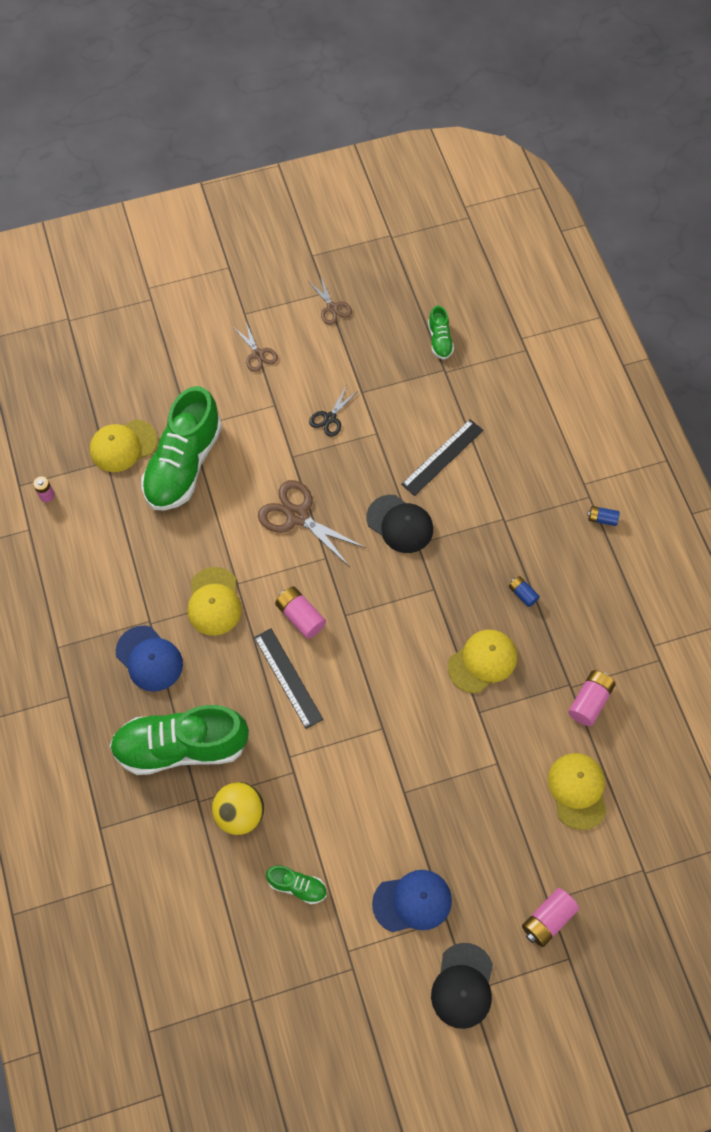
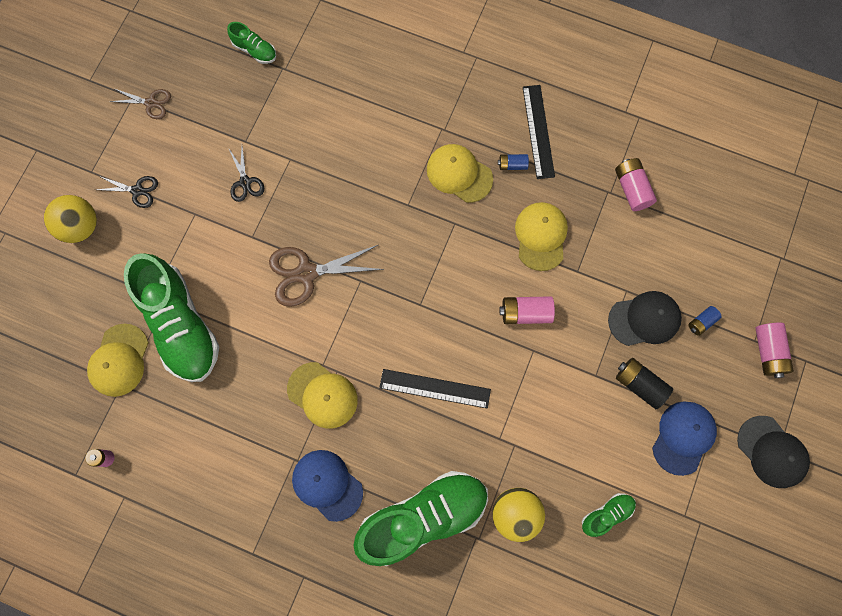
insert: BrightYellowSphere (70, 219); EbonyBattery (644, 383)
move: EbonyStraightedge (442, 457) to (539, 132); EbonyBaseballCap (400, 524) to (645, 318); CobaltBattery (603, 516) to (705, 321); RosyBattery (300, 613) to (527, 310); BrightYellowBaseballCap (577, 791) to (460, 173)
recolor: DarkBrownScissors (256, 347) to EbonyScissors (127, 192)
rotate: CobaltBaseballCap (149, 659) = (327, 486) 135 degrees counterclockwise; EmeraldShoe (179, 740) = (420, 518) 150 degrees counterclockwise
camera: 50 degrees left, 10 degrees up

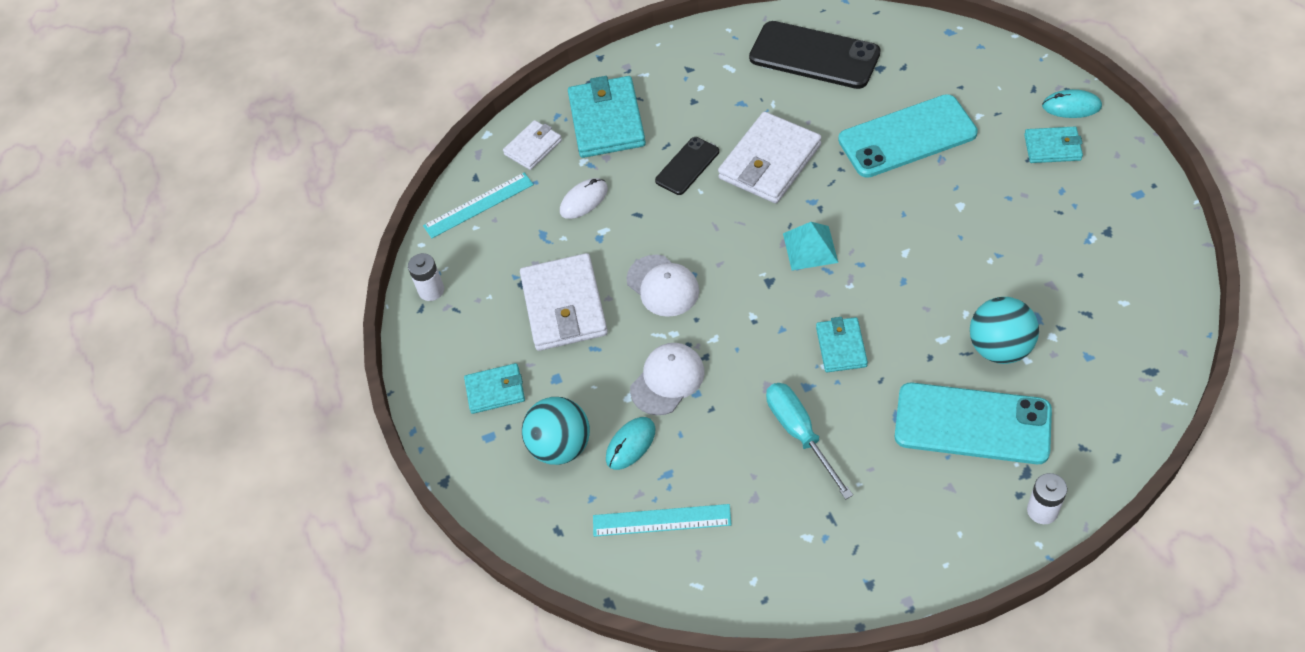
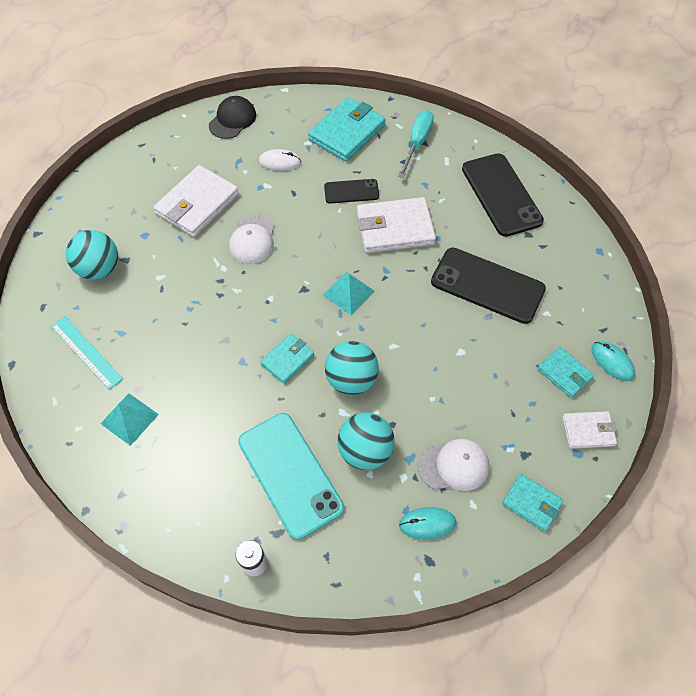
delete: SnowWhiteBattery (426, 277)
insert: AquaSphere (352, 368); AquaPyramid (130, 419)
move: SnowWhiteWallet (532, 145) to (589, 430); SnowWhiteBaseballCap (667, 379) to (453, 465); AquaWallet (494, 388) to (532, 503); AquaScrewdriver (809, 441) to (416, 144); AquaPcMouse (630, 443) to (428, 523)
replace: AquaStraightedge (478, 205) to EbonyBaseballCap (232, 117)
recolor: AquaPhone (908, 136) to EbonyPhone (488, 285)
camera: 40 degrees right, 5 degrees up

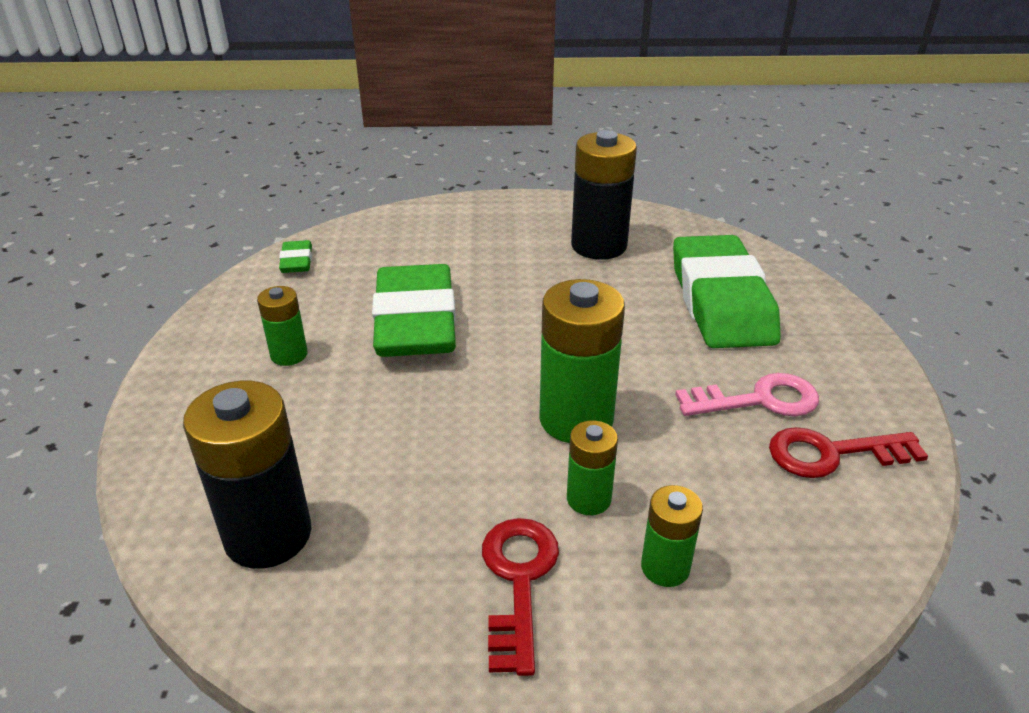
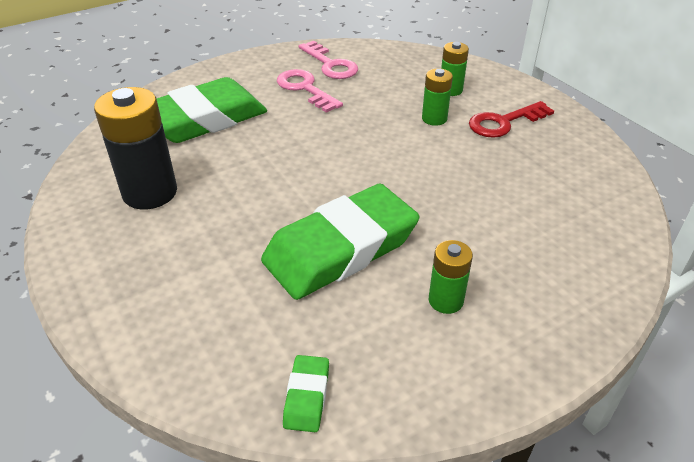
delete: EmeraldBattery (582, 361); EbonyBattery (247, 475)
recolor: CrimsonLatchkey (848, 452) to RosyLatchkey (328, 60)
rotate: EmeraldGumEraser (295, 256) = (306, 393) 45 degrees counterclockwise
camera: 120 degrees left, 5 degrees up

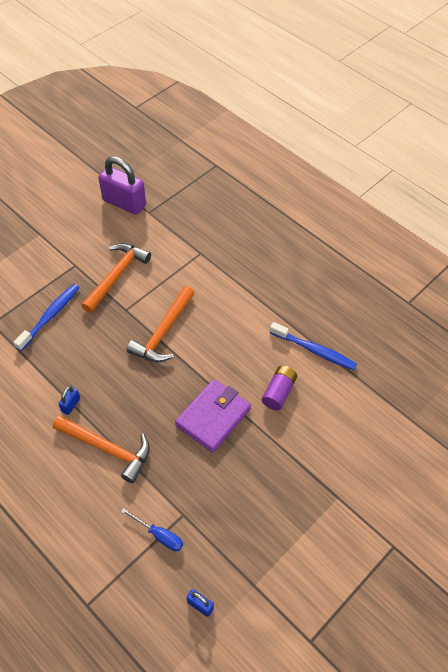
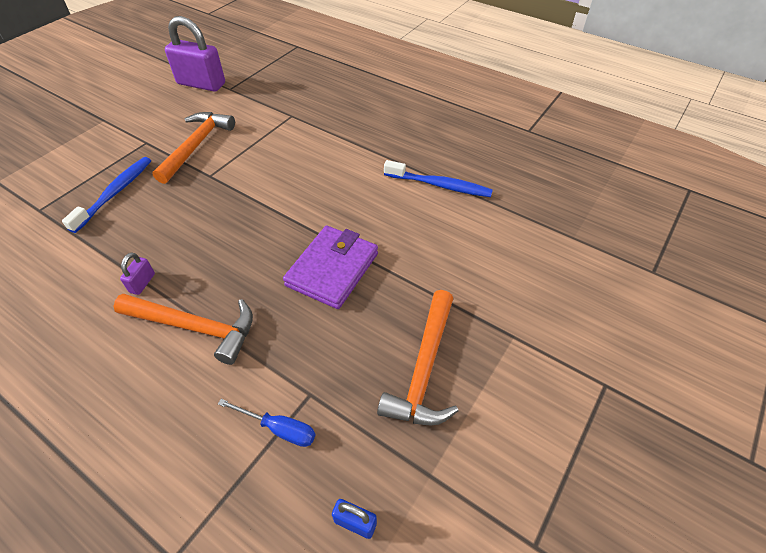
delete: RoyalPurpleBattery (279, 388)
move: OrangeColouredCarpenter'sHammer (160, 324) to (417, 357)
recolor: CobaltSmallLock (69, 400) to RoyalPurpleSmallLock (137, 273)
camera: 10 degrees left, 5 degrees down

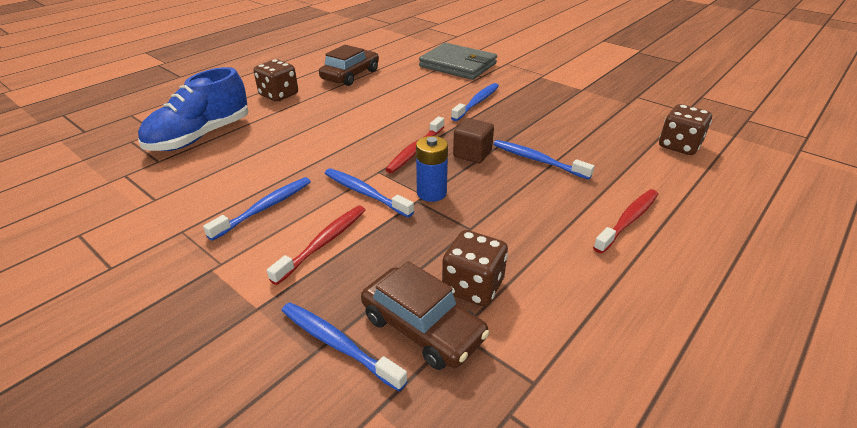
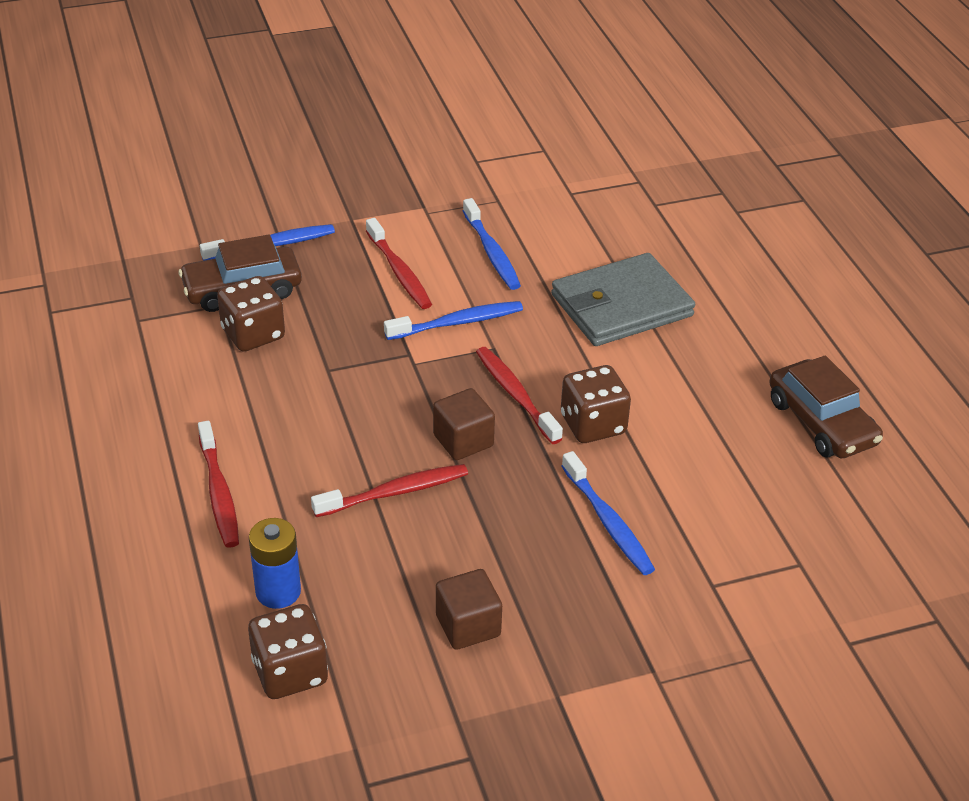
delete: CobaltShoe (193, 109)
insert: DarkBrownCube (469, 609)
move: GreyWallet (458, 61) to (623, 299); DarkBrownDie (276, 80) to (596, 404); CobaltBattery (432, 169) to (275, 563)
recolor: CobaltToothbrush (544, 160) to CrimsonToothbrush (389, 490)
camera: 120 degrees right, 5 degrees up

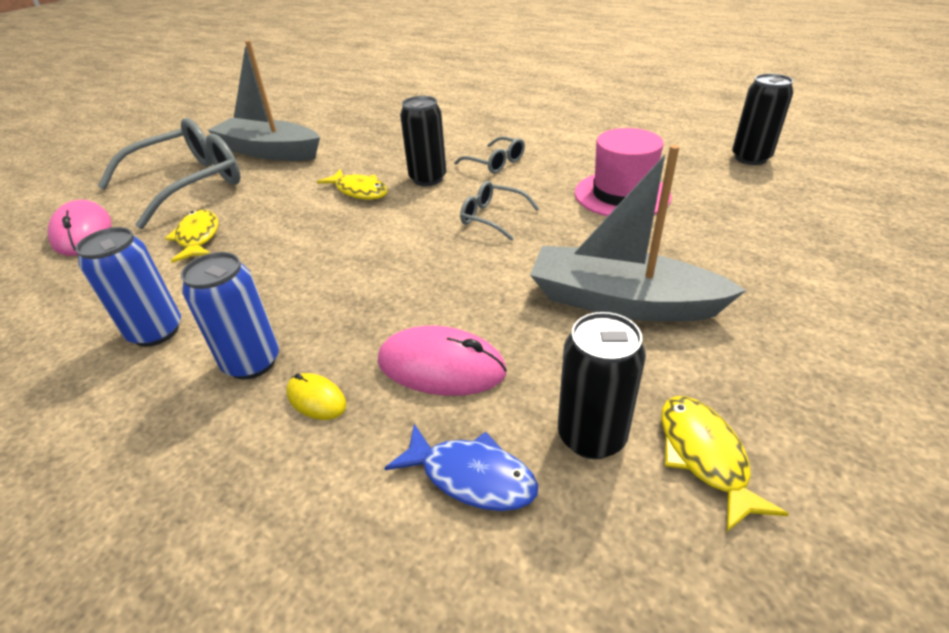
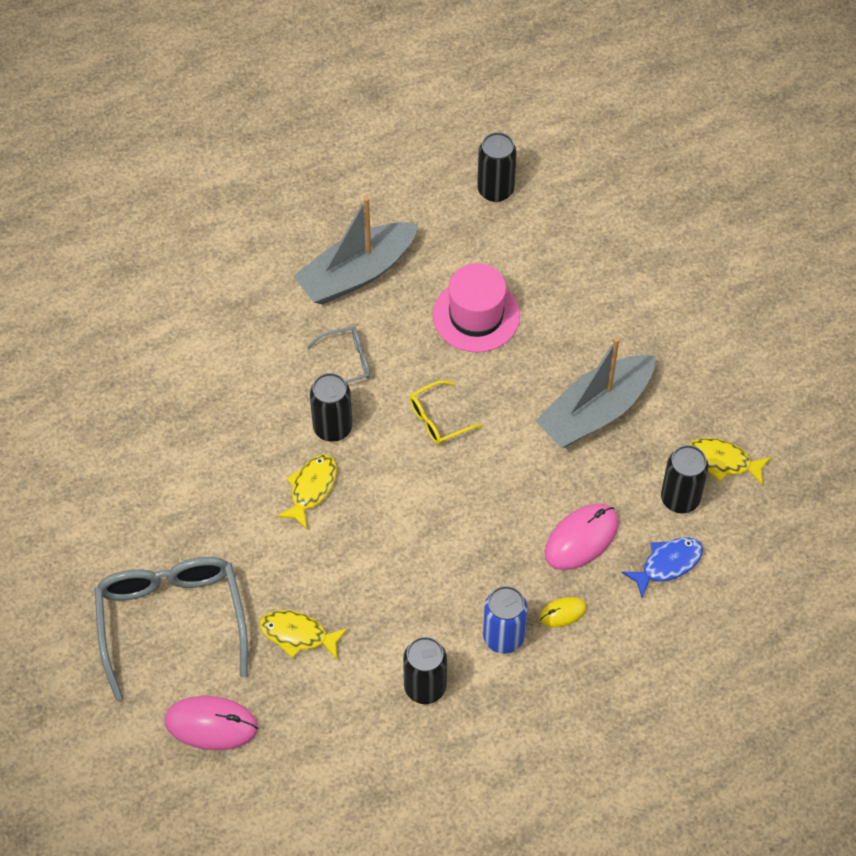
move: GreySailboat (264, 100) to (356, 250)
recolor: GreyGlasses (500, 211) to BrightYellowGlasses (445, 412); CobaltTin (128, 287) to EbonyTin (425, 670)
rotate: BrightYellowFishFigure (352, 184) = (307, 491) 45 degrees counterclockwise
camera: 60 degrees left, 20 degrees up

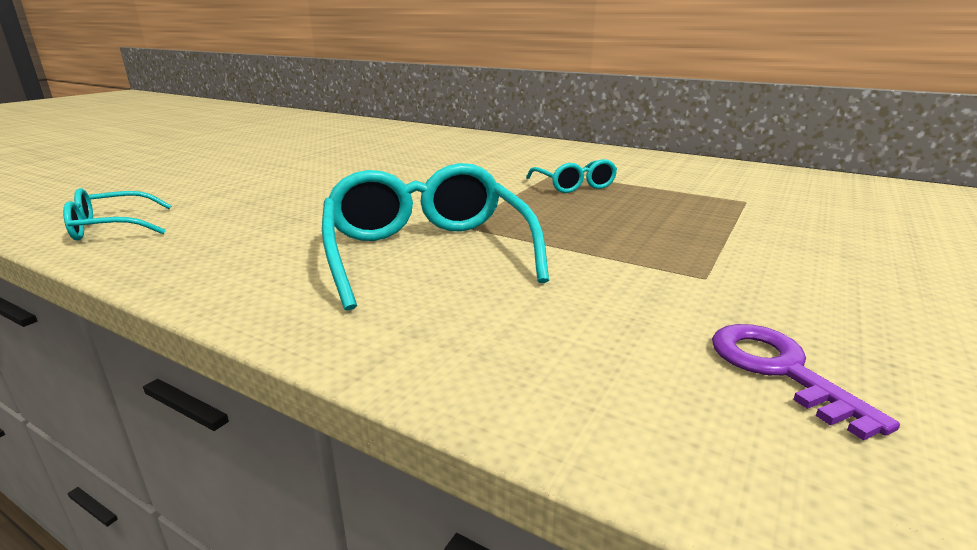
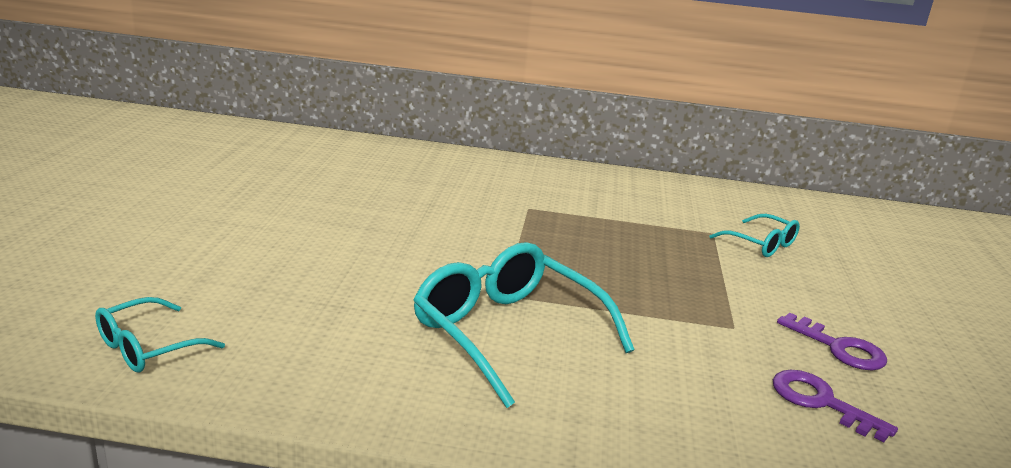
insert: RoyalPurpleLatchkey (832, 341)
move: AquaGlasses (571, 176) to (754, 235)
camera: 25 degrees left, 0 degrees up

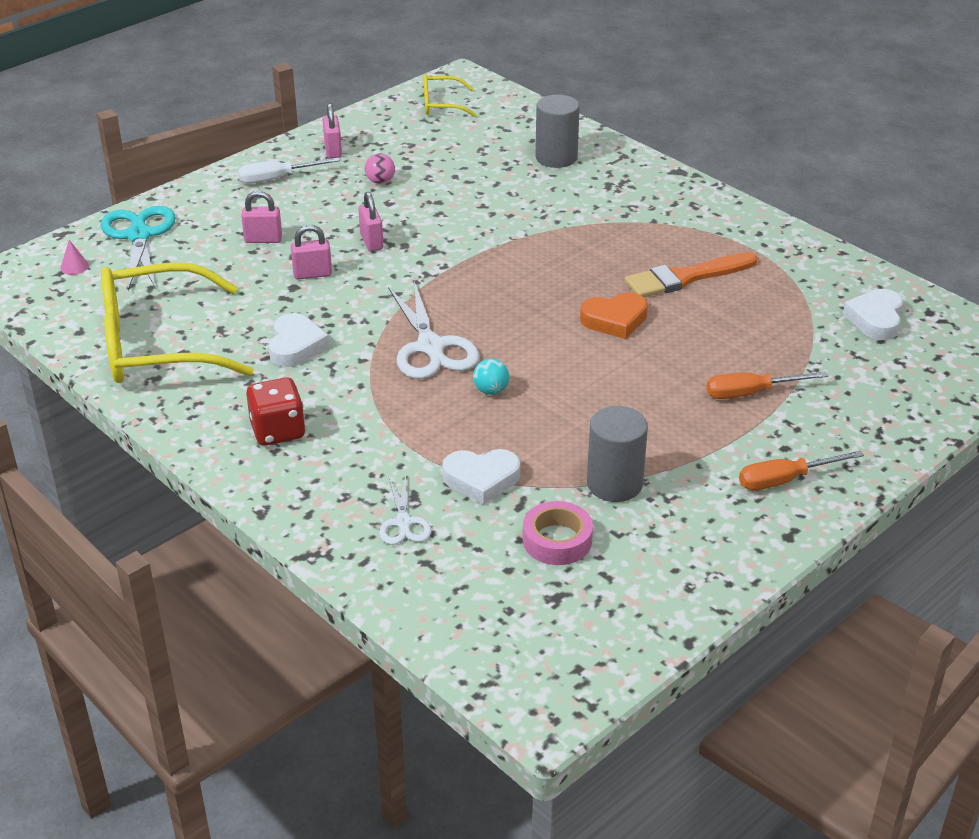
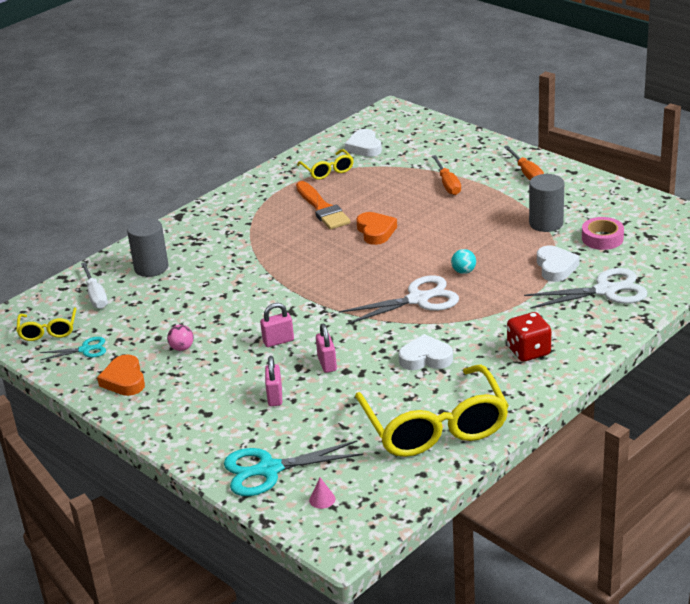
insert: BrightYellowGlasses (325, 164); AquaScissors (73, 348)
move: SnowWhiteScrewdriver (289, 170) to (94, 285)
replace: RosySmallLock (332, 131) to OrangeColouredHeartShape (121, 375)
rotate: SnowWhiteHeartShape (873, 314) = (363, 143) 60 degrees clockwise
resize: SnowWhiteScissors (405, 510) = (586, 288) x1.83
camera: 90 degrees left, 5 degrees down

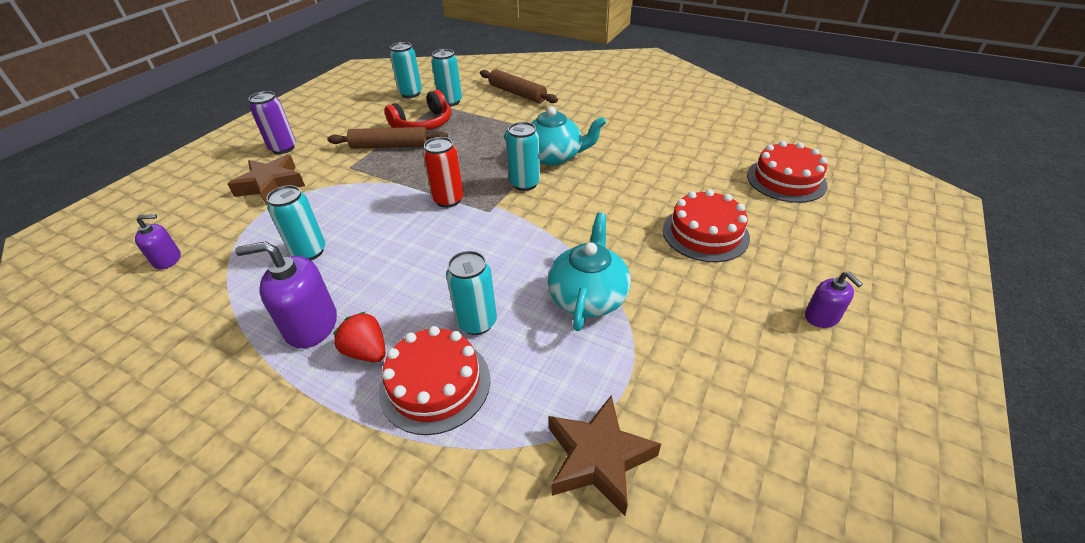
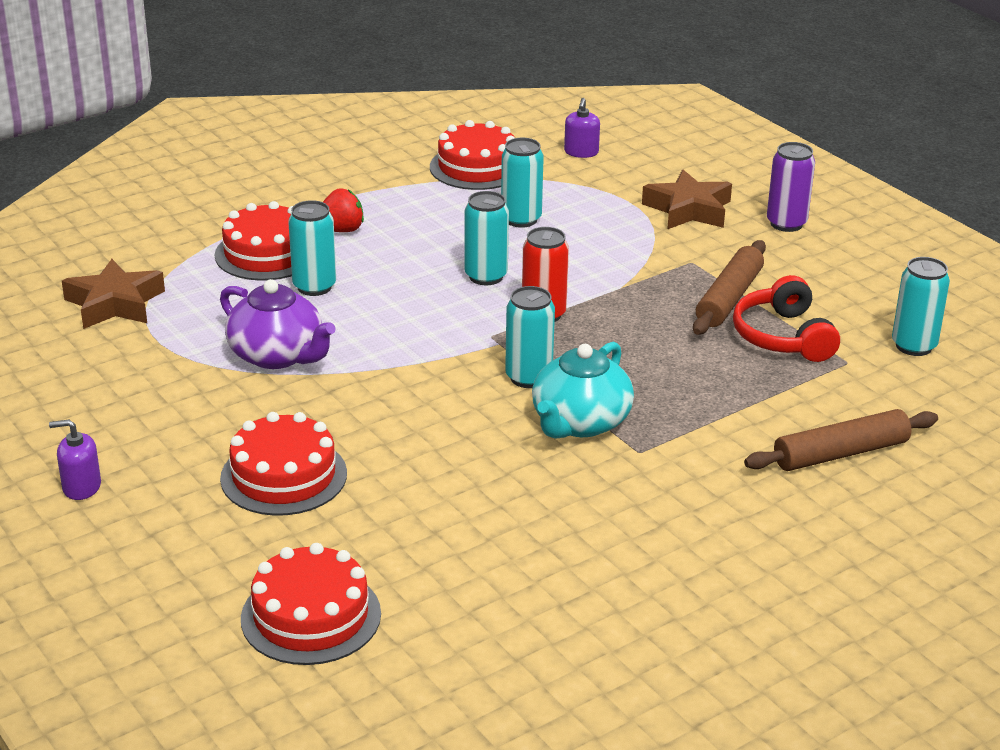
delete: RoyalPurplePumpBottle (286, 295)
insert: CrimsonCake (472, 155)
move: AquaTin (446, 77) to (486, 238)
recolor: AquaTeapot (589, 272) to RoyalPurpleTeapot (278, 324)
camera: 115 degrees right, 10 degrees down

